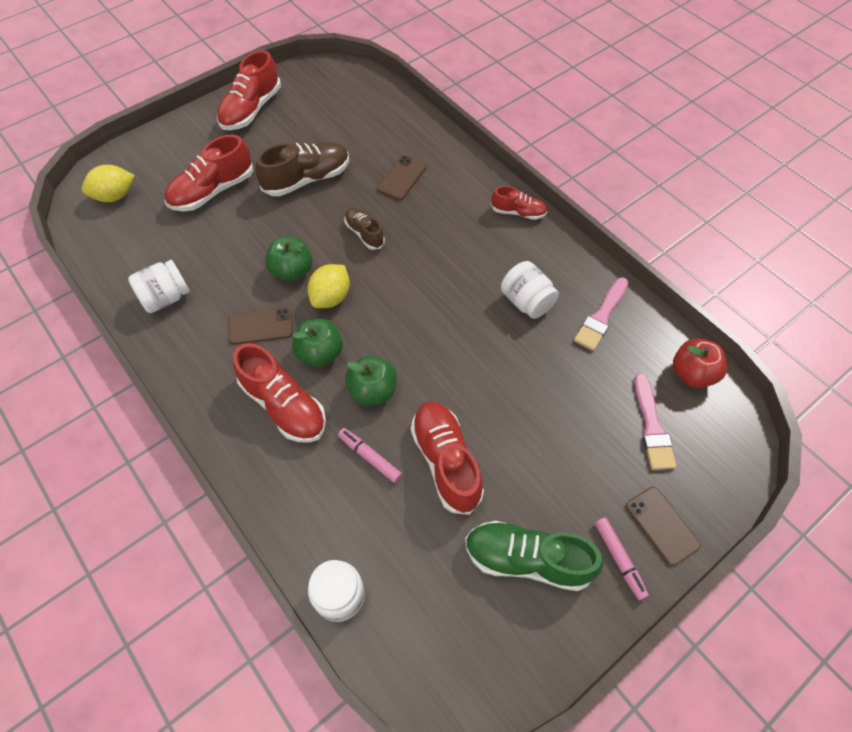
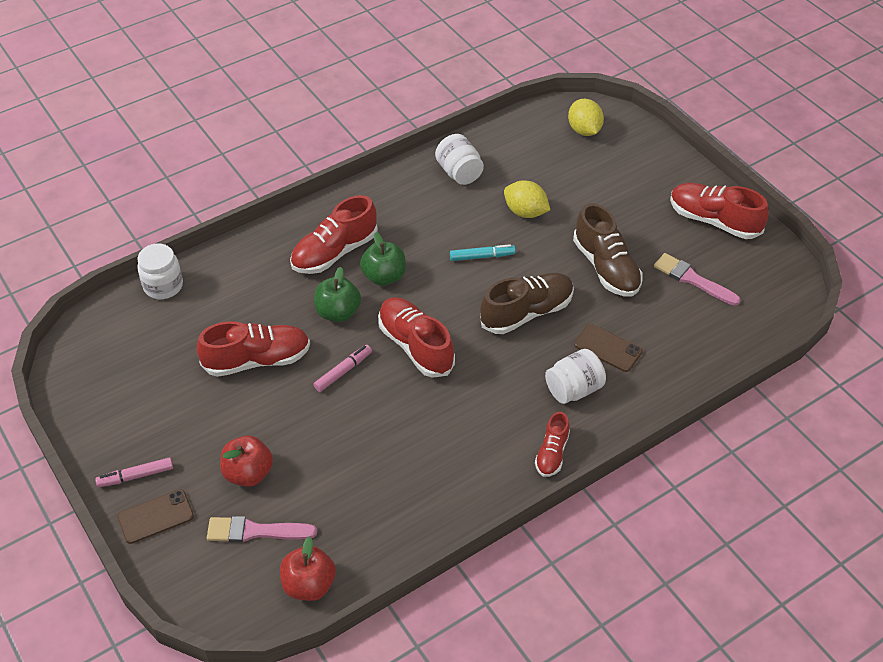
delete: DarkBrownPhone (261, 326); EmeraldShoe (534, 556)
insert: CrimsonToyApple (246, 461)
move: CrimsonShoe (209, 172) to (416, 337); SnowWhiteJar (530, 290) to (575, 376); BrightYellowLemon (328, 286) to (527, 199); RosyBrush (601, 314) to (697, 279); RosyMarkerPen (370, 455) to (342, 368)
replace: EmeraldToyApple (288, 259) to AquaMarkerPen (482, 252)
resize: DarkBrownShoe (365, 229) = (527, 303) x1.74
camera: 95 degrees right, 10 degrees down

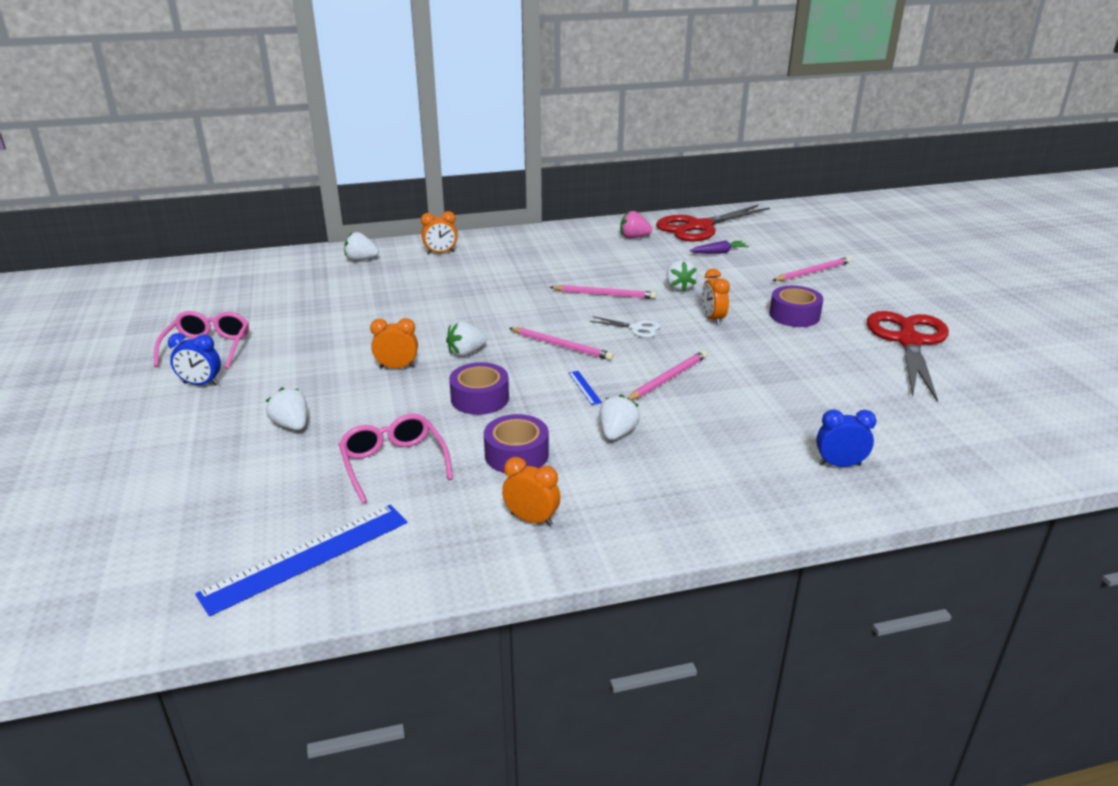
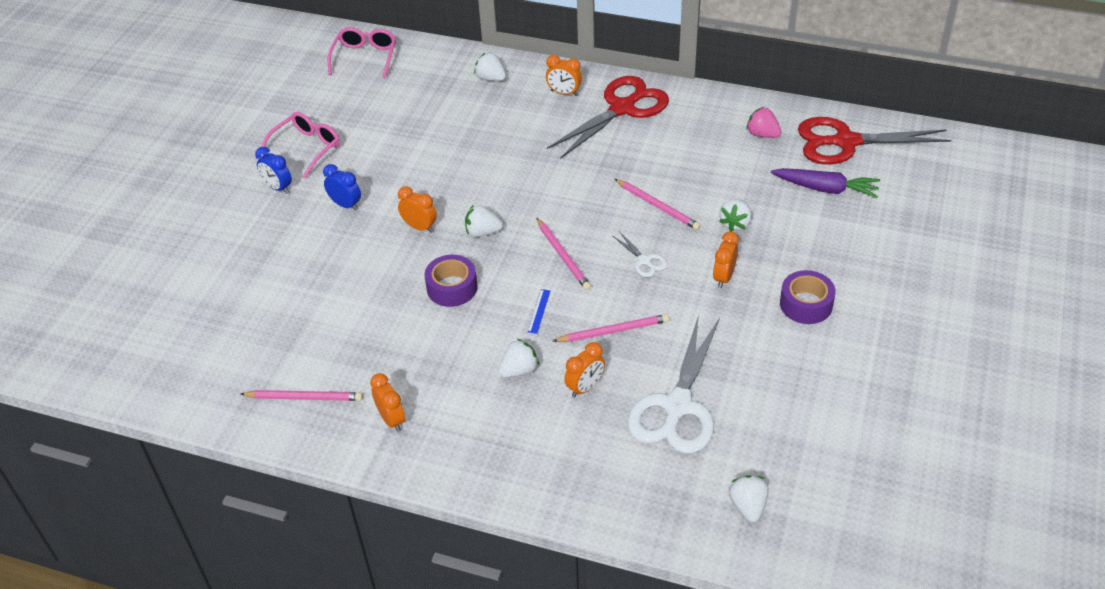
delete: RoyalPurpleStickyTape (516, 443); CobaltStraightedge (301, 560)
insert: SnowWhiteScissors (673, 384); OrangeColouredBedsideClock (584, 370)
move: RosyLeadPencil (811, 269) to (302, 395); CrimsonScissors (908, 356) to (608, 117); SnowWhiteToyStrawberry (286, 409) to (749, 498); CobaltBedsideClock (846, 438) to (342, 187); RosyGlasses (396, 459) to (362, 52)
resize: RoyalPurpleToyCarrot (719, 247) = (825, 183) x1.59
camera: 35 degrees right, 15 degrees up

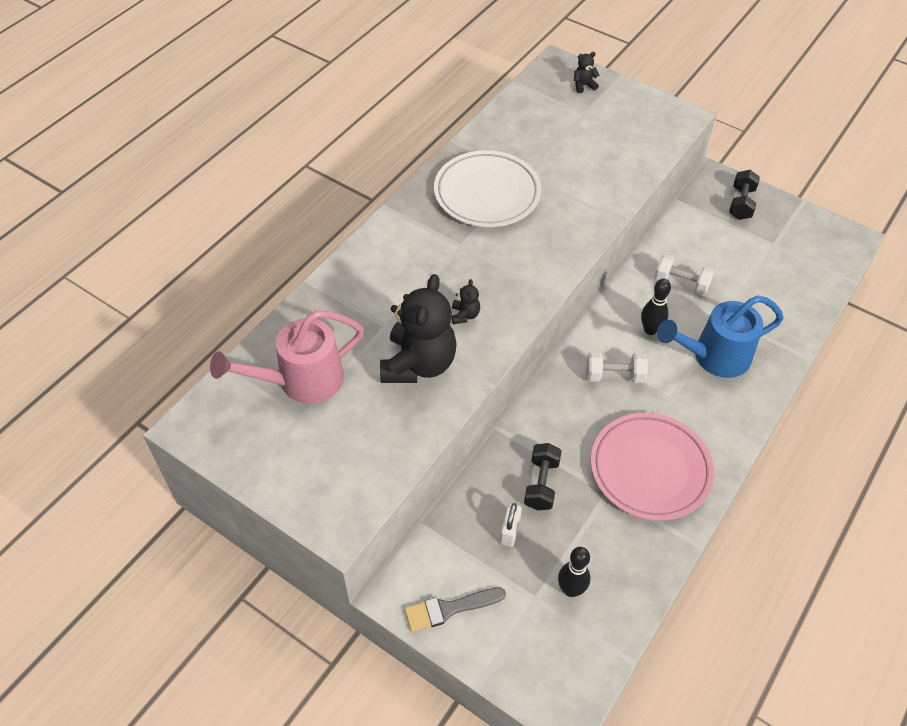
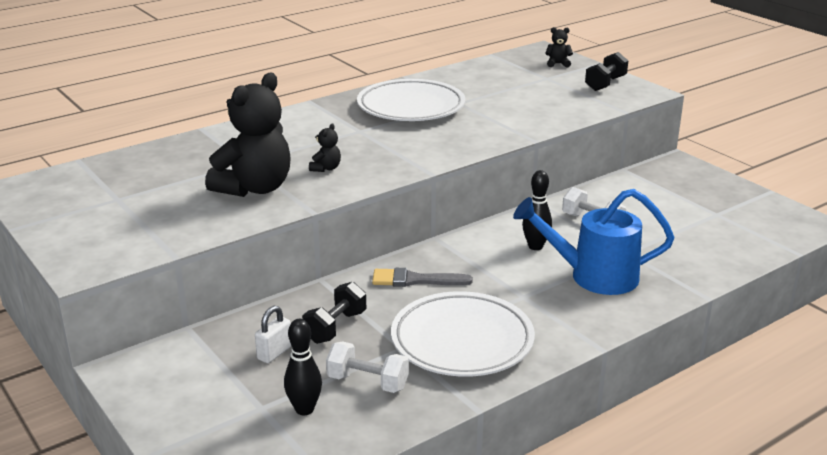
delete: RosyWateringCan (287, 357)
move: EbonyFreeWeight (744, 195) to (606, 71); SnowWhiteFreeWeight (617, 367) to (367, 367); GreyBrush (455, 609) to (422, 277)
recolor: RosyPlate (652, 467) to SnowWhitePlate (463, 334)
camera: 20 degrees right, 25 degrees down

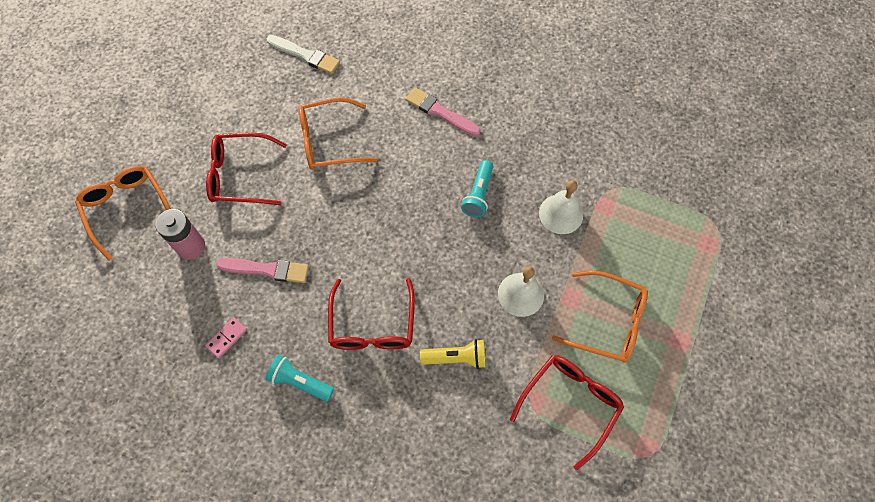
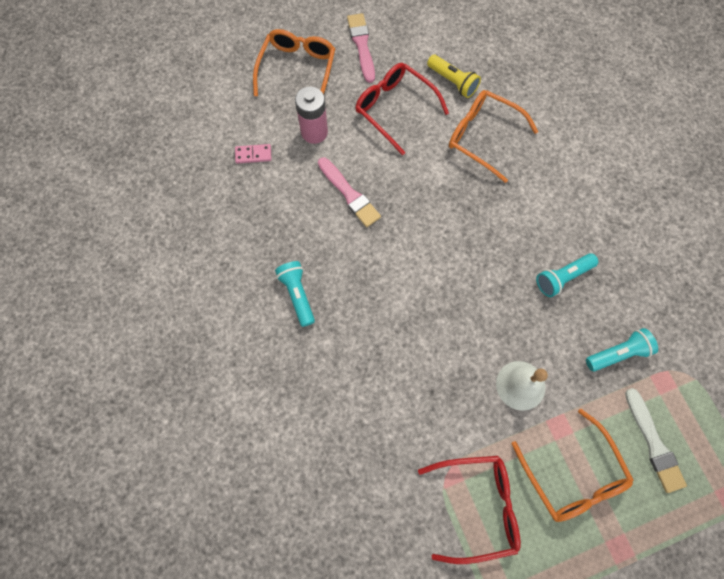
delete: CrimsonGlasses (371, 314)
move: SnowWhiteBrush (303, 54) to (656, 440); RosyBrush (442, 111) to (361, 48); RosyDominoPiece (226, 337) to (253, 154); BrightYellowPocketTorch (452, 354) to (454, 76)
replace: SnowWhiteHandBell (561, 207) to AquaPocketTorch (622, 349)
camera: 45 degrees right, 5 degrees up

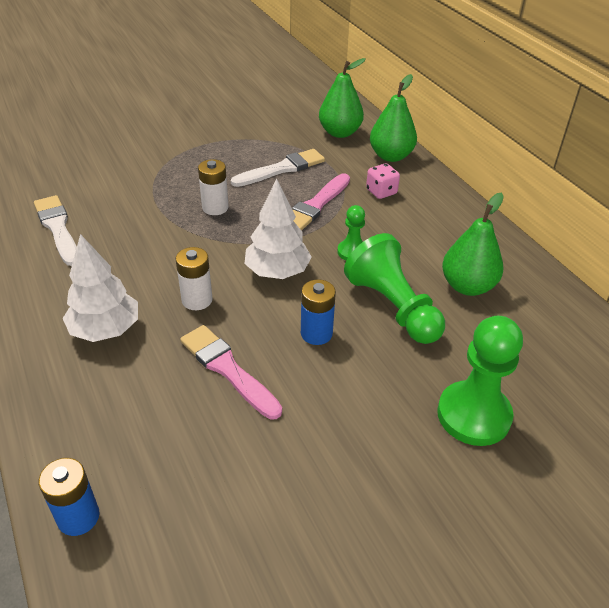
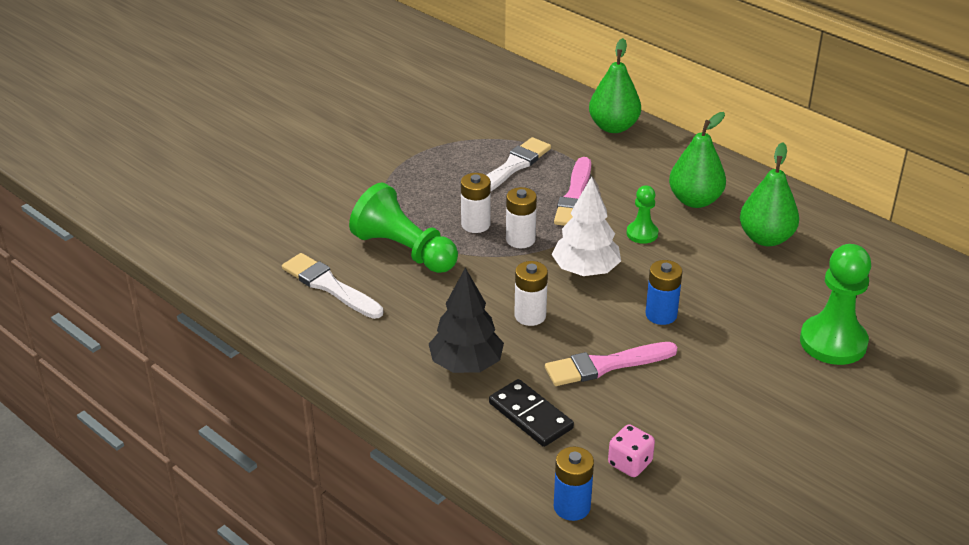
insert: SnowWhiteBattery (521, 217); EbonyDominoPiece (531, 413)
move: EmeraldToyPear (342, 98) to (697, 160); RosyDie (383, 181) to (631, 450); EmeraldGamePawn (394, 288) to (403, 228)
recolor: SnowWhiteToyTree (100, 288) to EbonyToyTree (466, 320)
rotate: RosyBrush (231, 372) = (611, 364) 45 degrees counterclockwise
camera: 20 degrees left, 5 degrees down

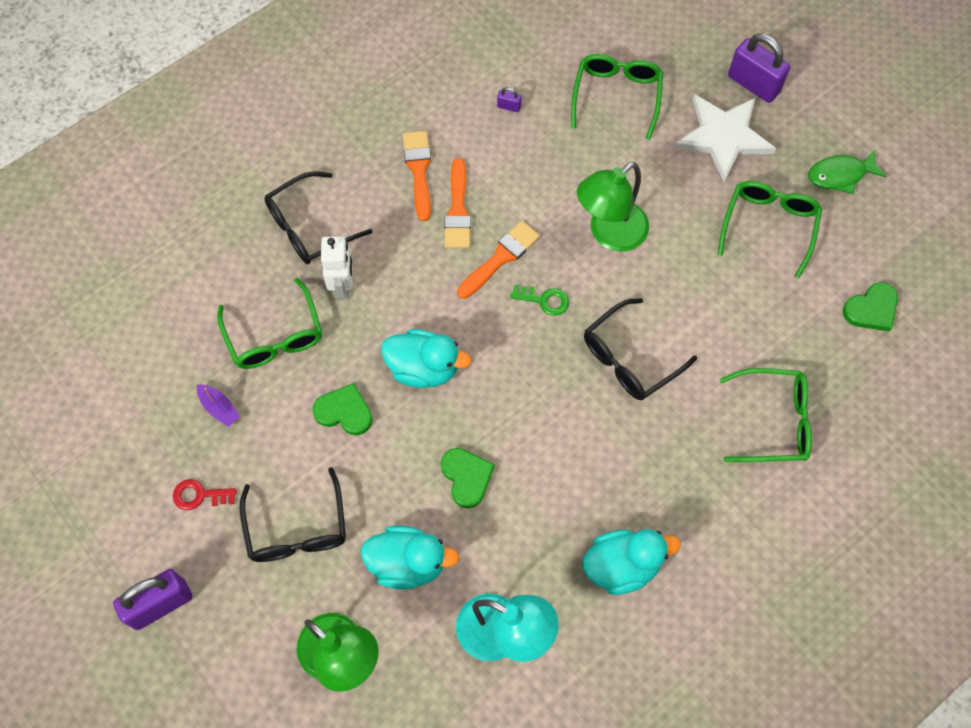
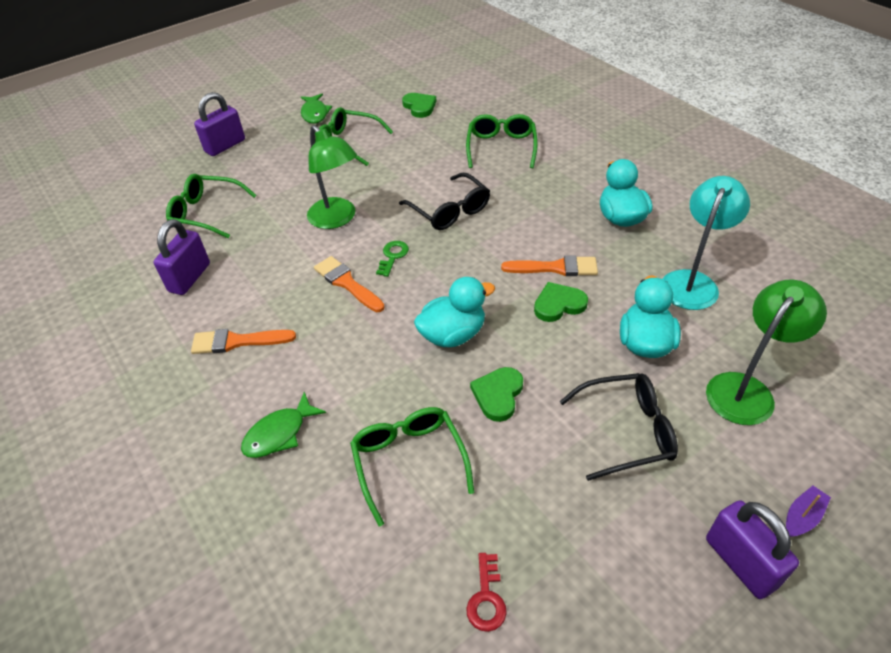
delete: SnowWhiteStar (725, 138); SnowWhiteRobotFigure (337, 268)
move: OrangeColouredBrush (457, 203) to (549, 265); RoyalPurpleSailboat (218, 405) to (808, 511); CrimsonLatchkey (204, 494) to (486, 592)
replace: EbonyGlasses (318, 217) to EmeraldFishFigure (283, 425)
rotate: EmeraldGlasses (269, 323) = (412, 467) 90 degrees counterclockwise; AquaDuck (426, 358) = (454, 312) 45 degrees clockwise
resize: RoyalPurpleSmallLock (509, 99) = (181, 257) x2.33
camera: 85 degrees left, 20 degrees down

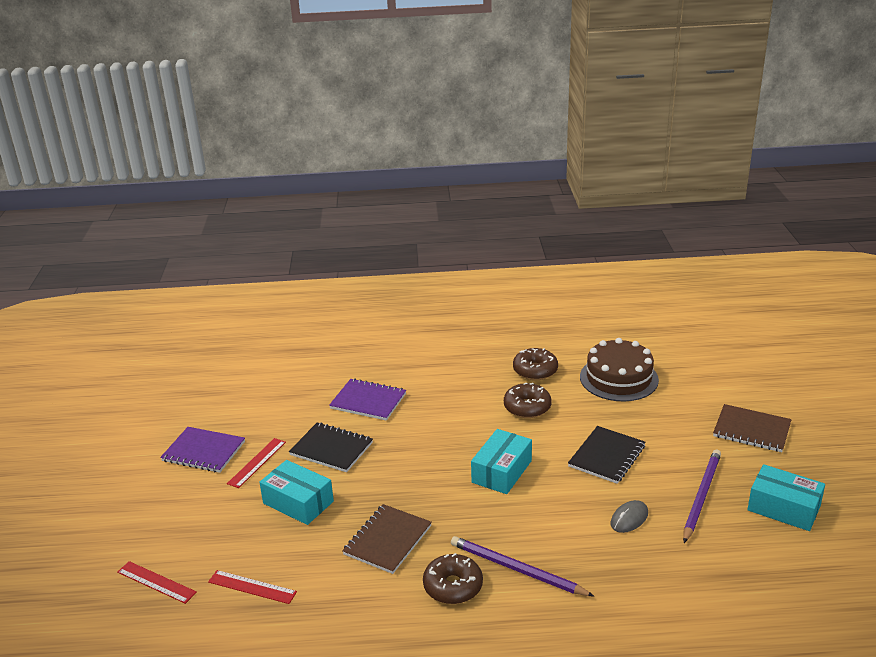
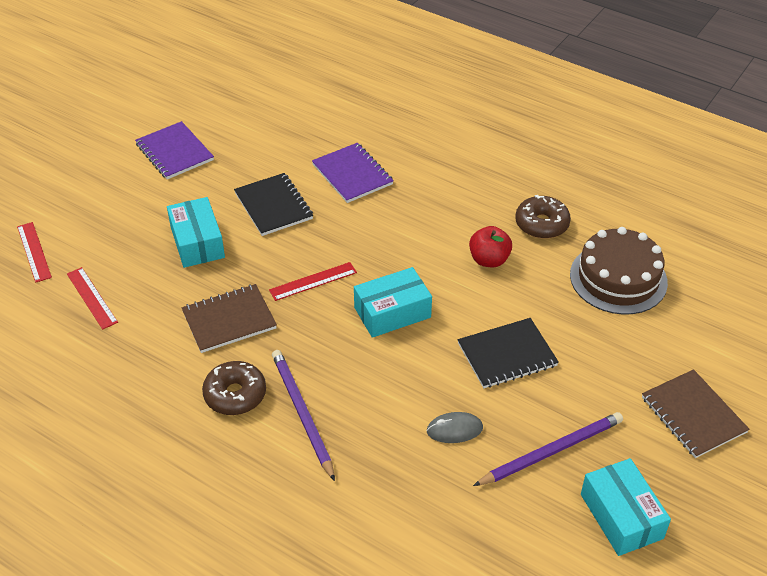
move: CrimsonStraightedge (256, 463) to (313, 281)
replace: DarkBrownDoughnut (527, 400) to CrimsonToyApple (490, 246)
camera: 35 degrees right, 15 degrees up

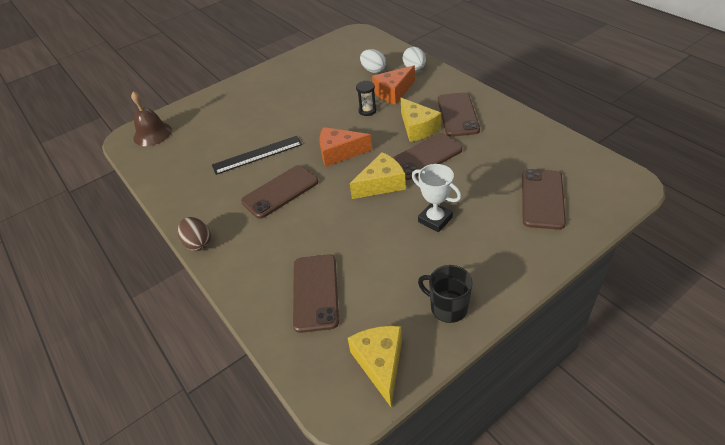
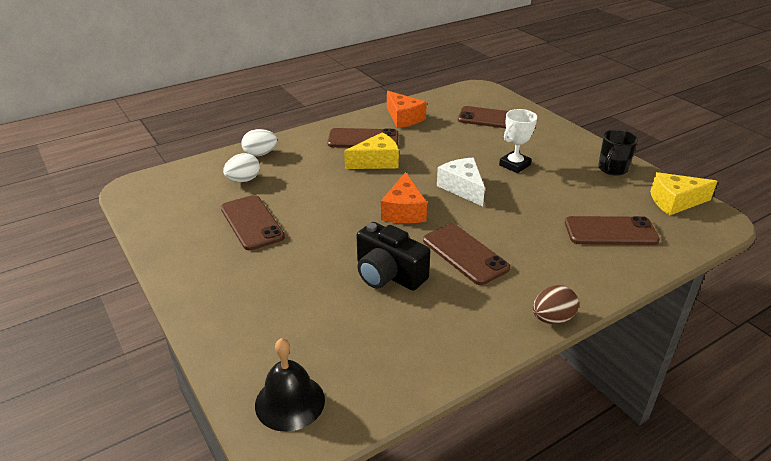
delete: EbonySandglass (366, 98)
move: OrangeColouredPieceOfCheese (393, 85) to (407, 109); DarkBrownPhone (427, 156) to (253, 222)
replace: EbonyStraightedge (257, 155) to EbonyCamera (393, 256)
recolor: DarkBrownHandBell (151, 118) to EbonyHandBell (290, 385); BrightYellowPieceOfCheese (378, 175) to SnowWhitePieceOfCheese (461, 182)
camera: 90 degrees left, 10 degrees down

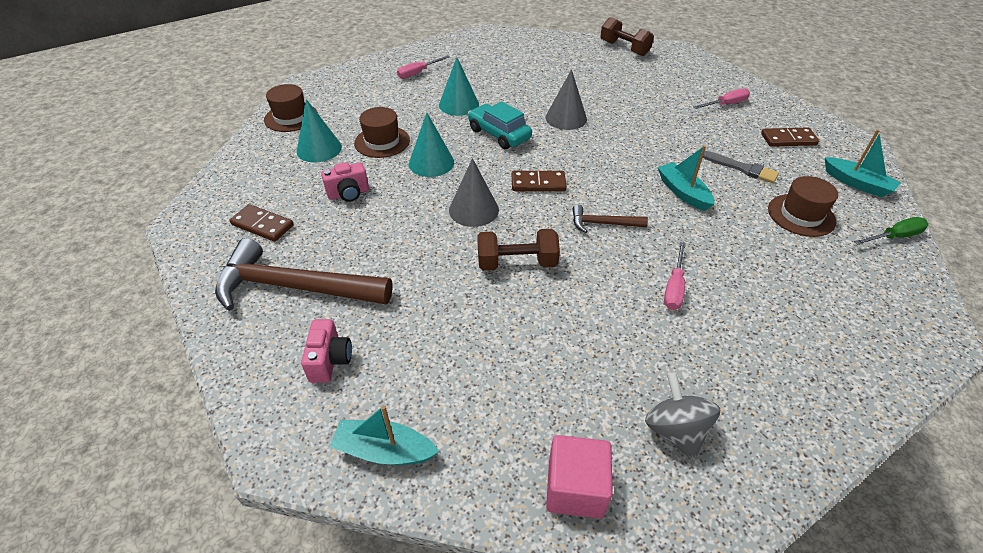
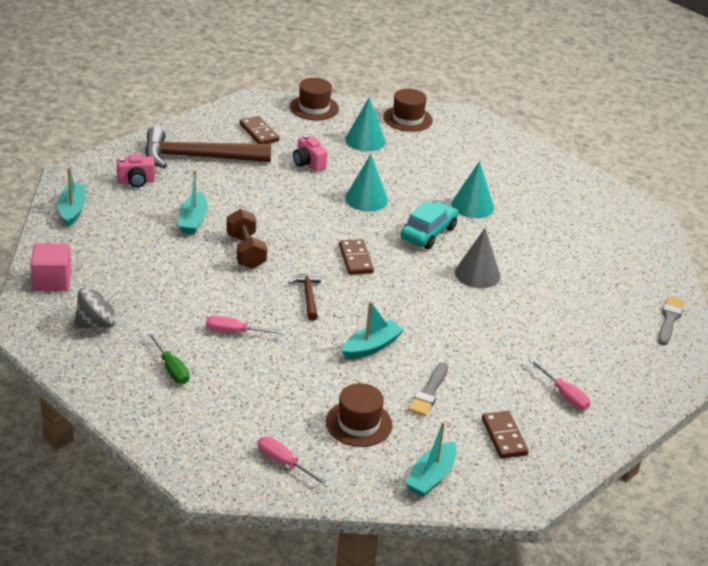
delete: GreyCone (474, 192)
insert: AquaSailboat (193, 202)
move: RosyScrewdriver (423, 67) to (294, 461); DarkBrownTallHat (382, 132) to (314, 99); EmeraldScrewdriver (891, 231) to (168, 357)
replace: DarkBrownFreeWeight (627, 36) to GreyBrush (671, 321)
rotate: DarkBrownDominoPiece (261, 223) = (260, 130) 45 degrees counterclockwise; DarkBrownCarpenter'sHammer (304, 274) = (208, 147) 90 degrees counterclockwise
camera: 75 degrees right, 10 degrees down

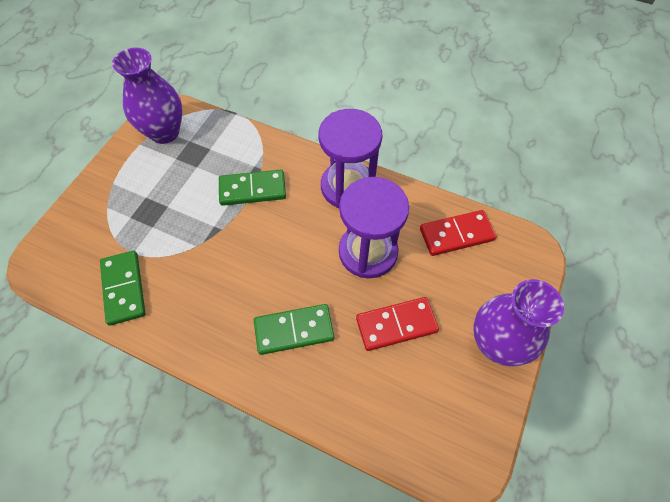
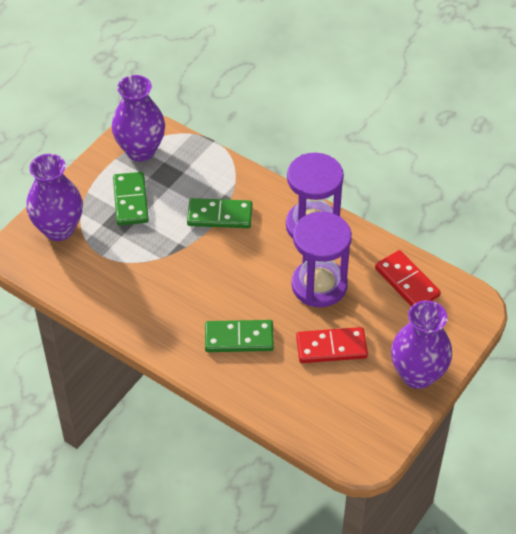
insert: RoyalPurpleVase (54, 197)
move: EmeraldDominoPiece (123, 288) to (131, 198)
rotate: CrimsonDominoPiece (458, 233) = (408, 278) 60 degrees clockwise
camera: 10 degrees right, 10 degrees down

